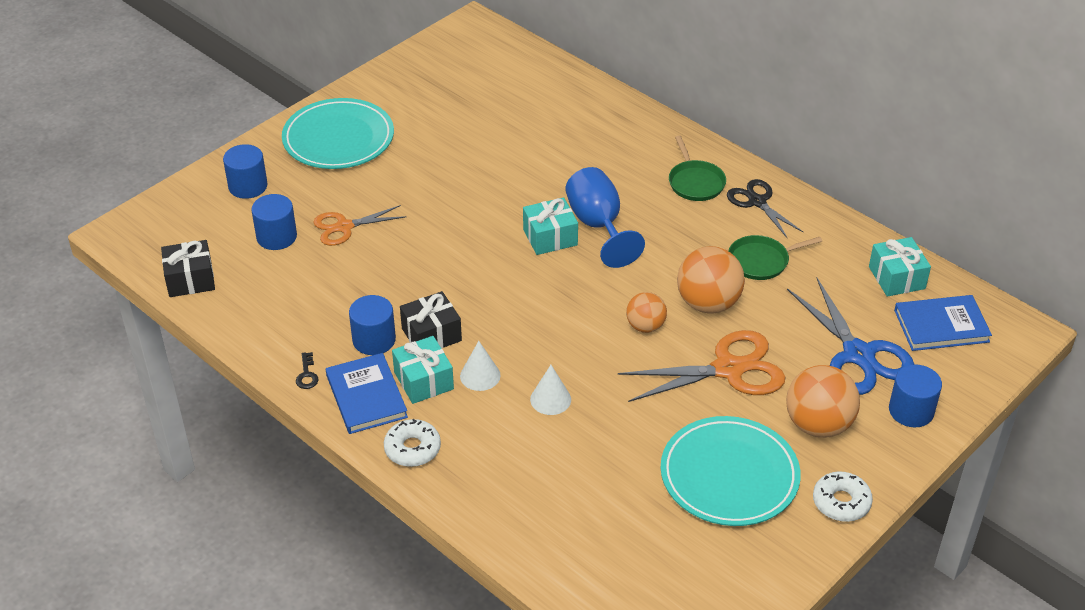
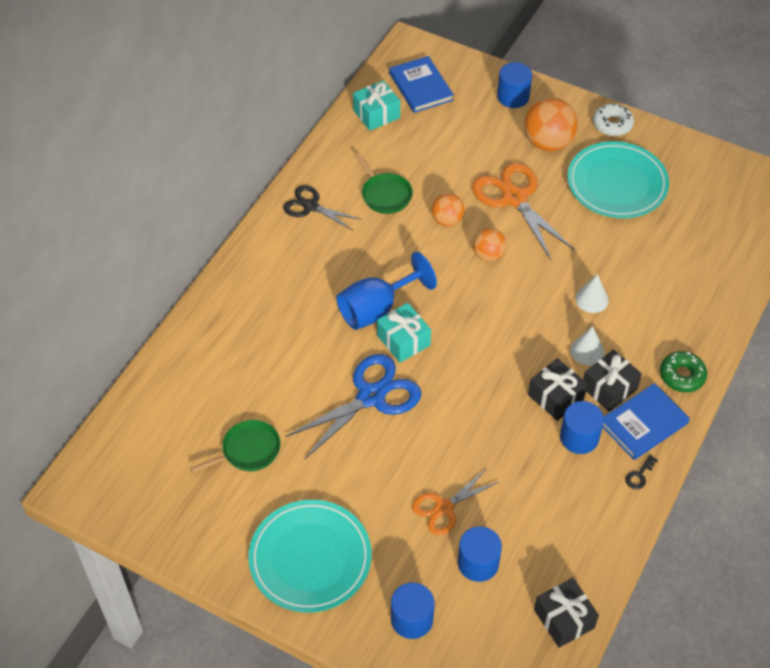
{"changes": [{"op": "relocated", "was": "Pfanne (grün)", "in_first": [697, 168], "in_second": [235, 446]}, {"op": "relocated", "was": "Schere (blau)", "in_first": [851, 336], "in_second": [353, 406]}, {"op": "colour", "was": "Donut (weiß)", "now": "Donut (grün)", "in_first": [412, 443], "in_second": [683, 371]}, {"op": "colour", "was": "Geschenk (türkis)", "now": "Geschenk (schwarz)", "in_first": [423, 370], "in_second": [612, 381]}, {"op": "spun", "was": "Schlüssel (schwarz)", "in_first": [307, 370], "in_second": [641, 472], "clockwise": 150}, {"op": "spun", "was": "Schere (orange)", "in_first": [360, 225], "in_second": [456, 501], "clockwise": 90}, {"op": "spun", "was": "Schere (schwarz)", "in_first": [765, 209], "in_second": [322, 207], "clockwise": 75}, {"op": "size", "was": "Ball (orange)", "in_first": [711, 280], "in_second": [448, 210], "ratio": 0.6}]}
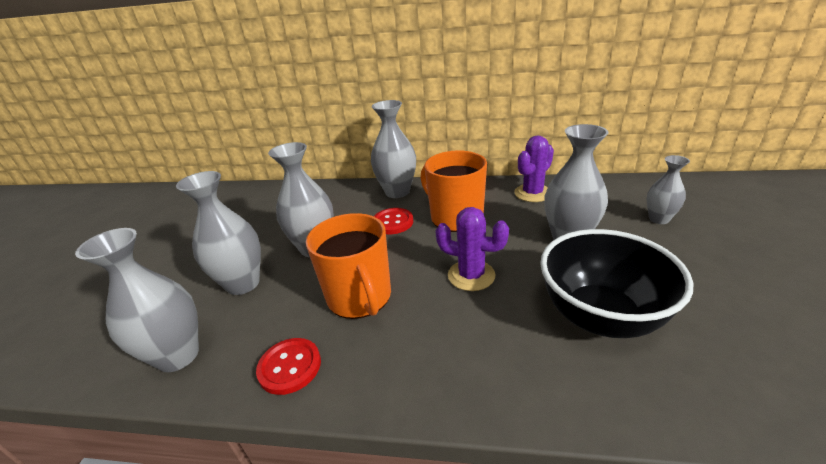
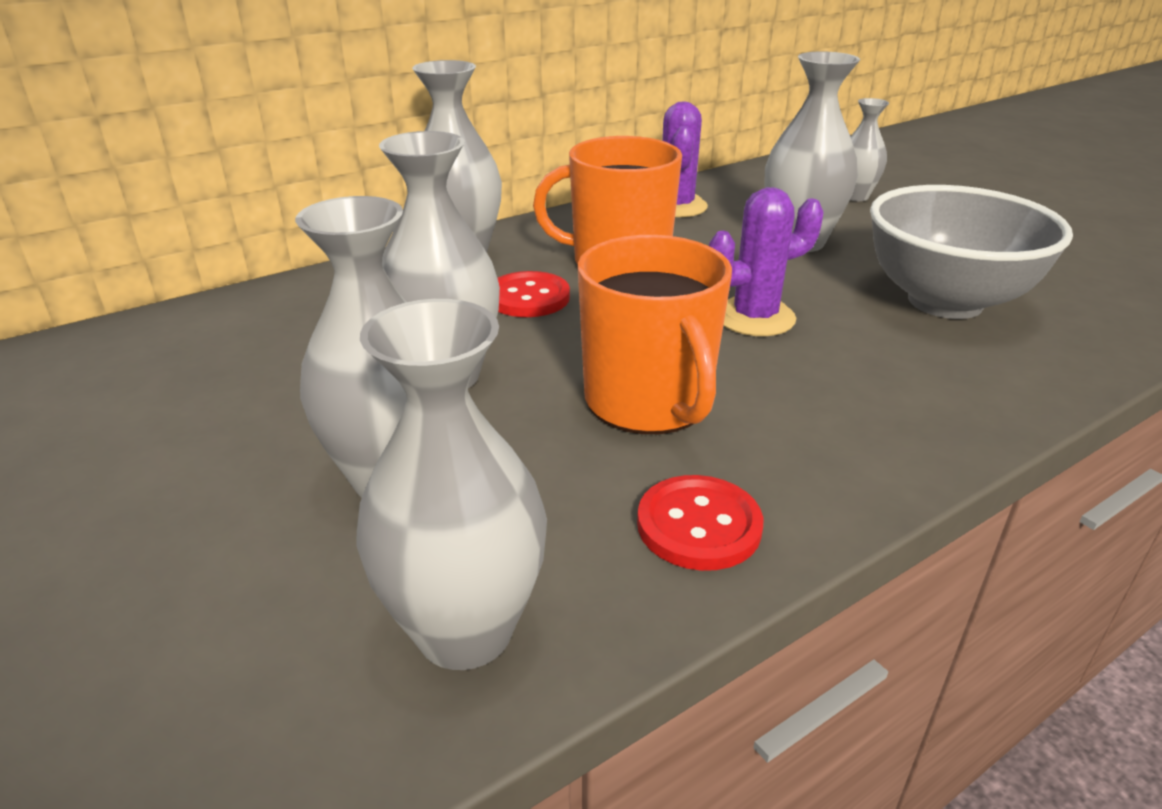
{"changes": [{"op": "colour", "was": "Schüssel (schwarz)", "now": "Schüssel (grau)", "in_first": [616, 283], "in_second": [971, 252]}, {"op": "spun", "was": "Tasse (orange)", "in_first": [348, 266], "in_second": [654, 334], "clockwise": 45}]}
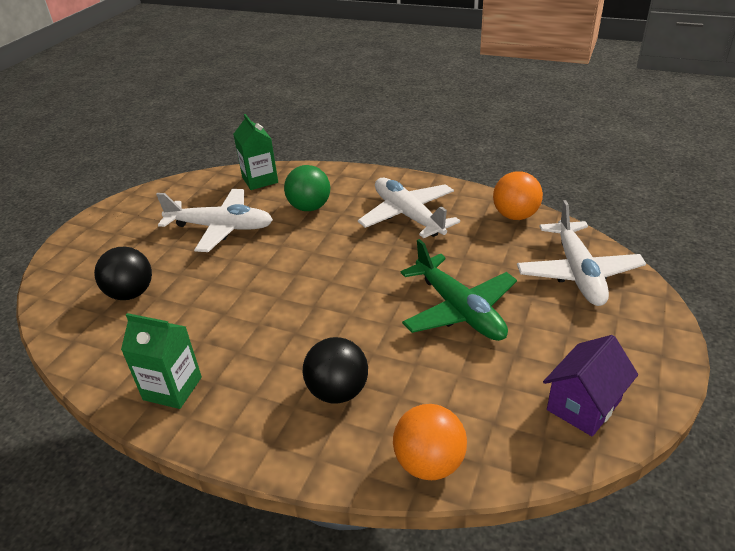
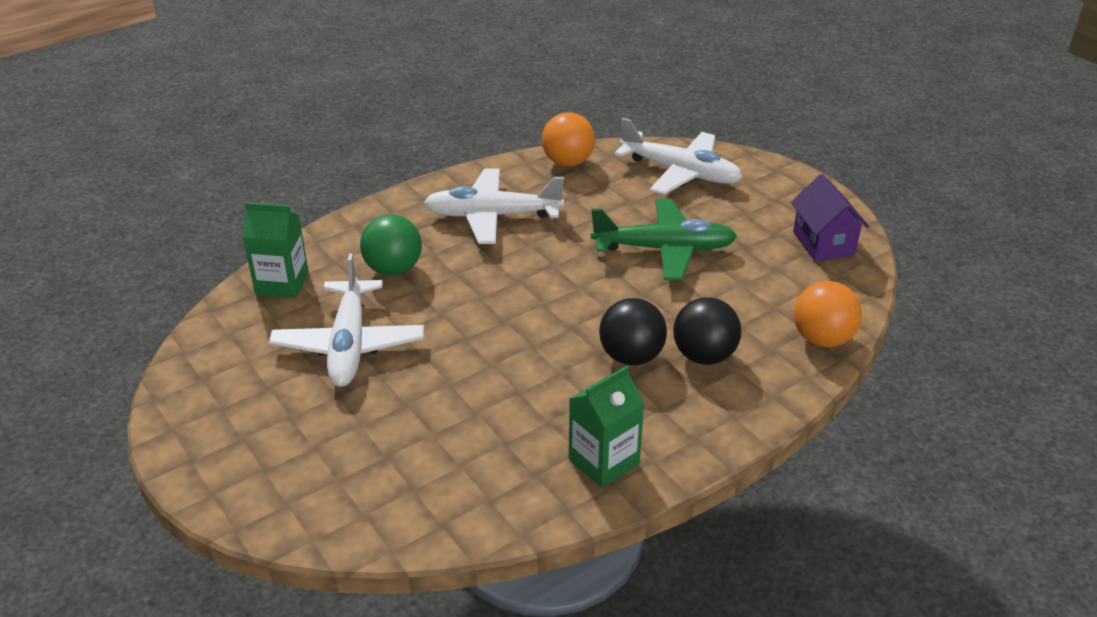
{"changes": [{"op": "relocated", "was": "Ball (schwarz)", "in_first": [123, 273], "in_second": [633, 332]}, {"op": "spun", "was": "Flugzeug (weiß)", "in_first": [214, 220], "in_second": [346, 320], "clockwise": 135}]}
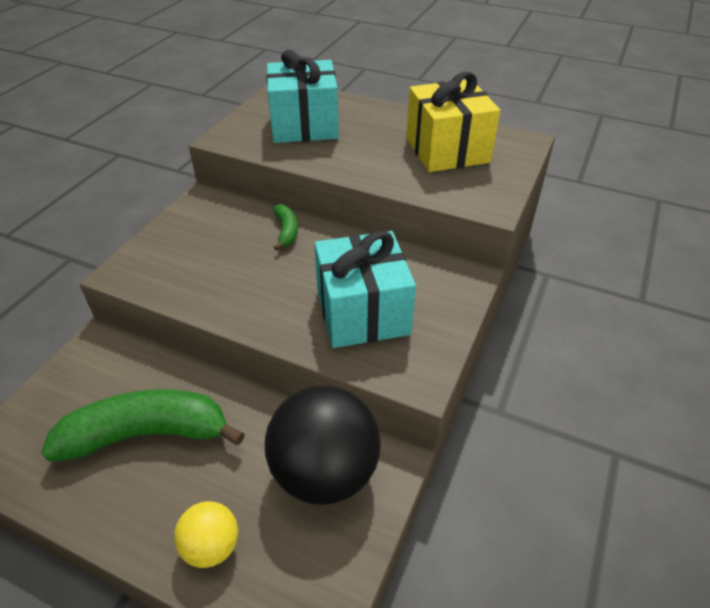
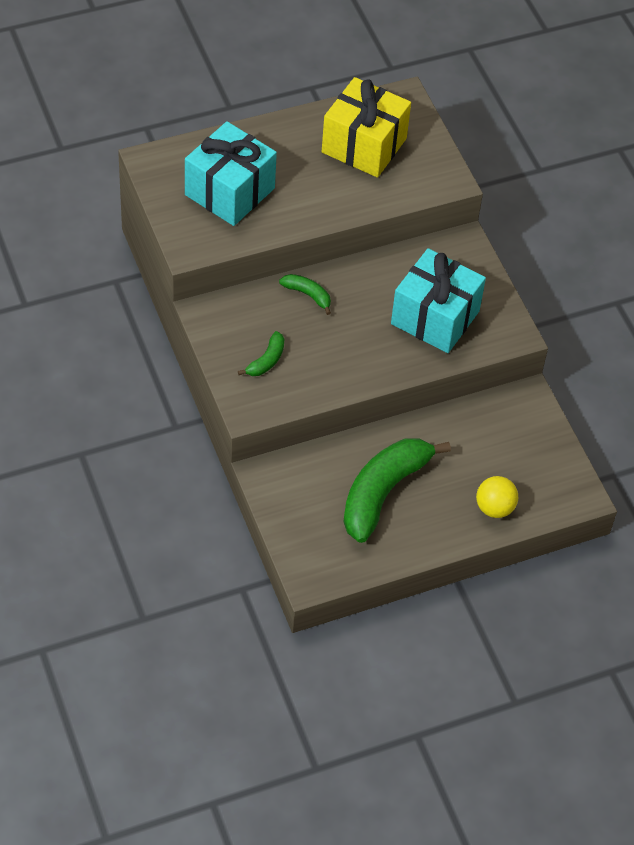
{"changes": [{"op": "missing", "was": "Ball (schwarz)", "in_first": [323, 445]}, {"op": "appeared", "now": "Banane (grün)", "in_second": [261, 353]}]}
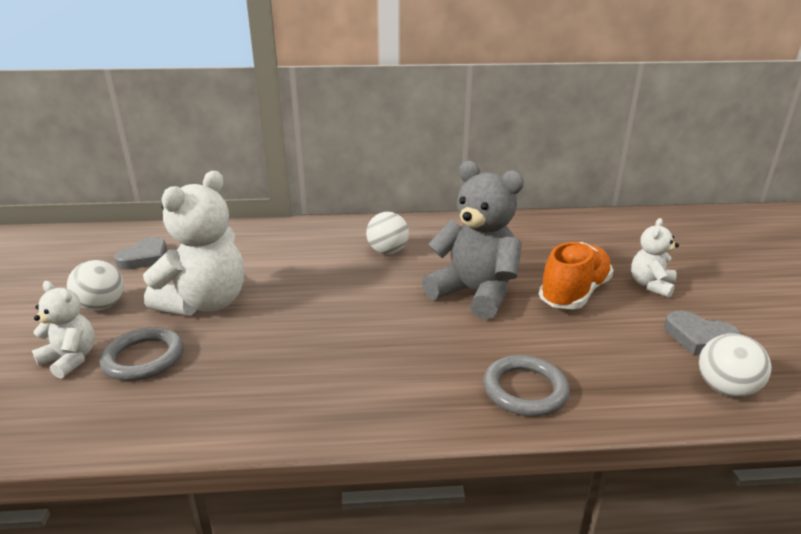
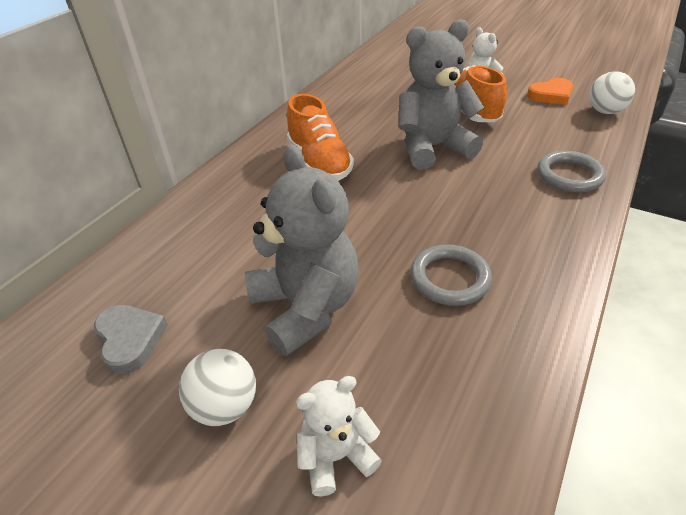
{"changes": [{"op": "relocated", "was": "Ring (grau)", "in_first": [141, 354], "in_second": [451, 275]}, {"op": "exchanged", "was": "Ball (weiß)", "now": "Schuh (orange)", "in_first": [387, 233], "in_second": [320, 137]}, {"op": "colour", "was": "Teddybär (weiß)", "now": "Teddybär (grau)", "in_first": [193, 243], "in_second": [302, 250]}, {"op": "colour", "was": "Herz (grau)", "now": "Herz (orange)", "in_first": [703, 333], "in_second": [550, 91]}]}
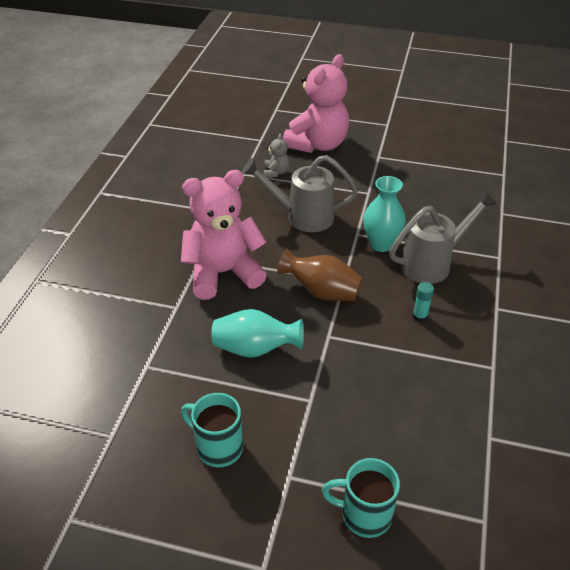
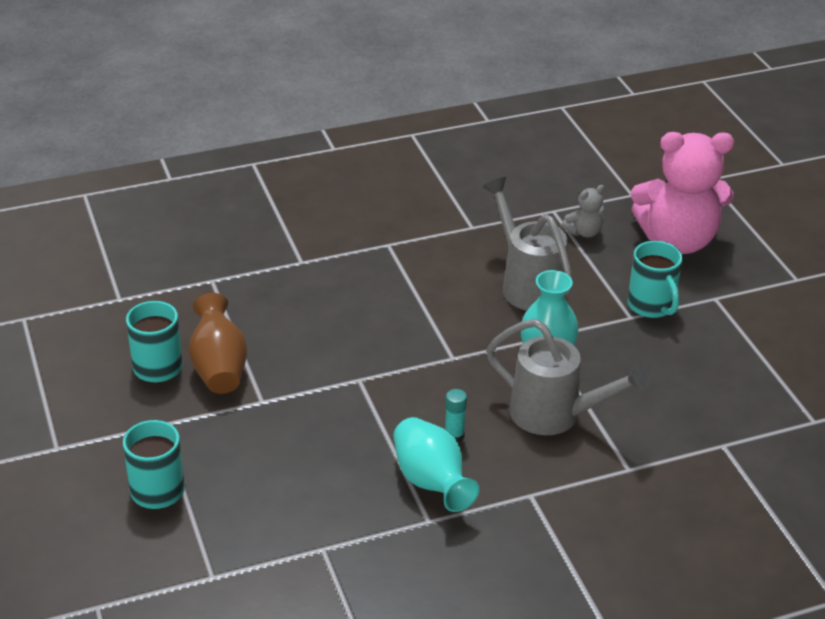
{"changes": [{"op": "missing", "was": "Teddybär (rosa)", "in_first": [224, 235]}, {"op": "appeared", "now": "Tasse (türkis)", "in_second": [655, 279]}, {"op": "relocated", "was": "Vase (türkis)", "in_first": [257, 333], "in_second": [436, 464]}, {"op": "relocated", "was": "Vase (braun)", "in_first": [320, 274], "in_second": [218, 343]}]}
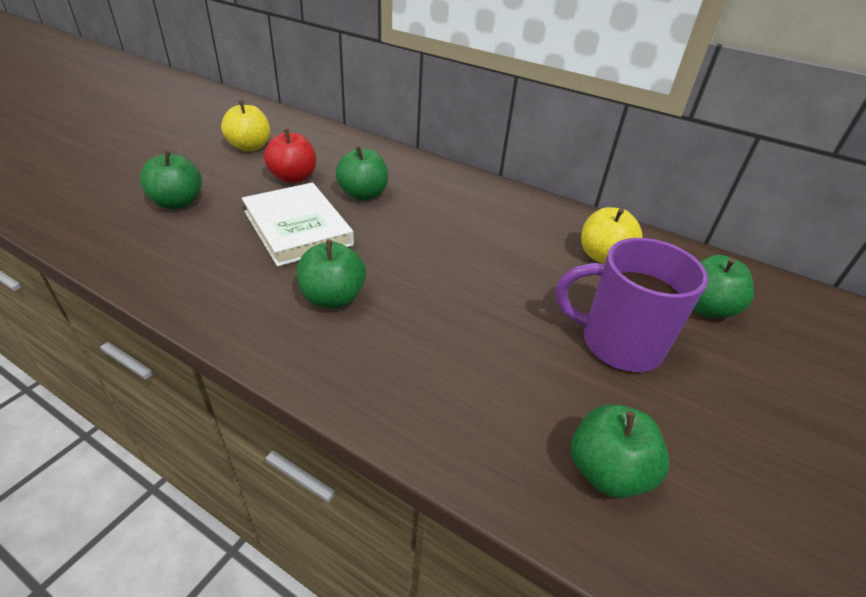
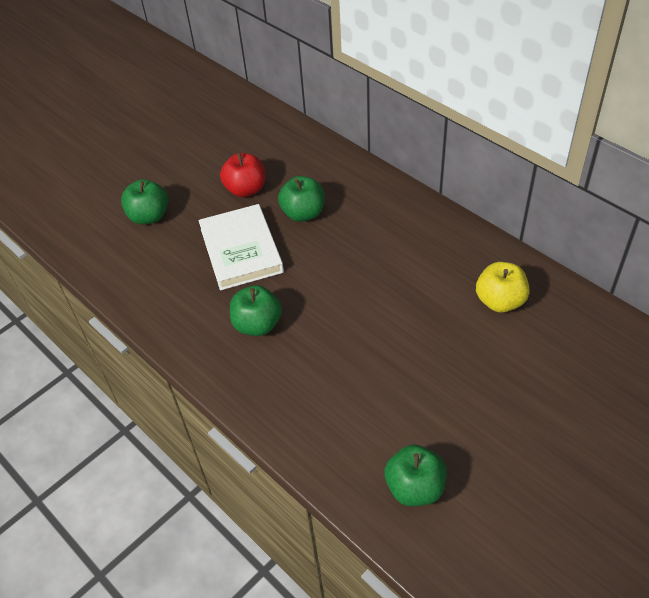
{"changes": [{"op": "missing", "was": "Apfel (gelb)", "in_first": [245, 126]}, {"op": "missing", "was": "Tasse (lila)", "in_first": [632, 305]}, {"op": "missing", "was": "Apfel (grün)", "in_first": [723, 286]}]}
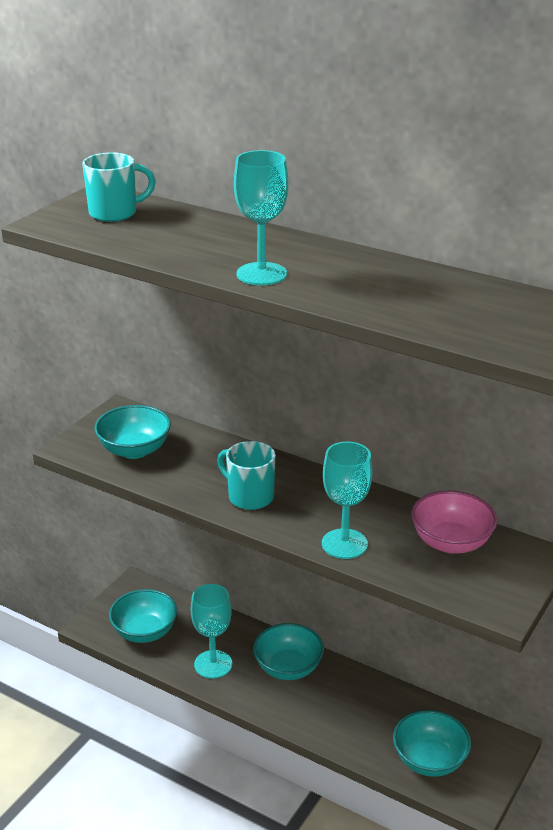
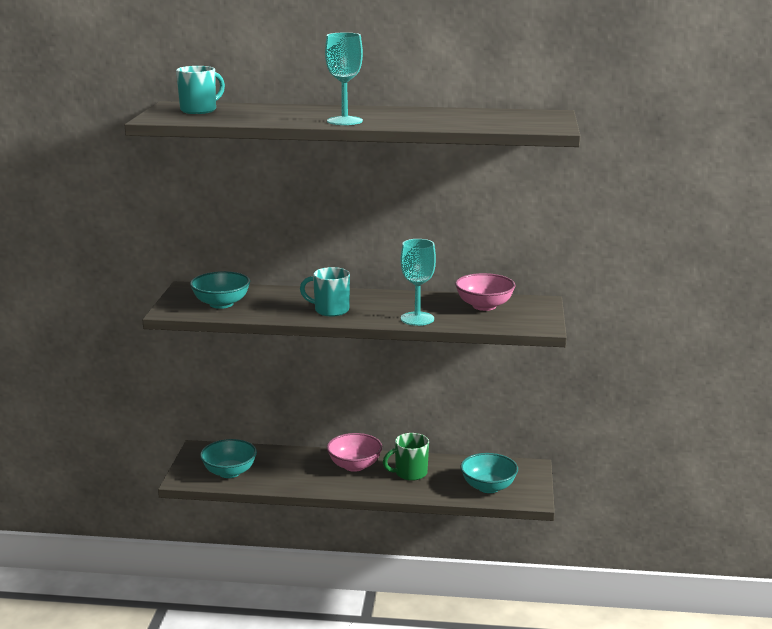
{"changes": [{"op": "missing", "was": "Kelch (türkis)", "in_first": [211, 631]}, {"op": "appeared", "now": "Tasse (grün)", "in_second": [406, 457]}, {"op": "colour", "was": "Schüssel (türkis)", "now": "Schüssel (rosa)", "in_first": [288, 651], "in_second": [354, 452]}]}
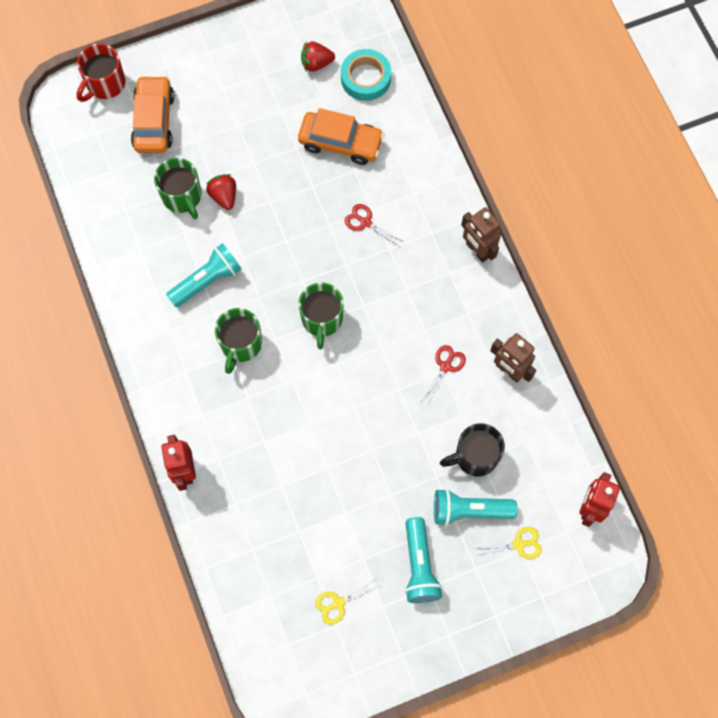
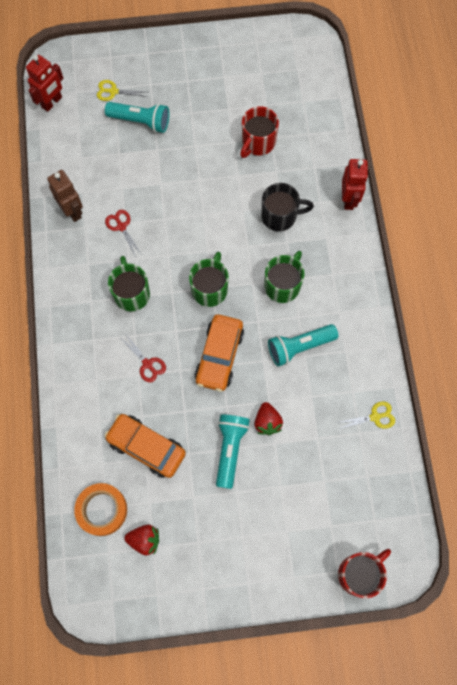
{"changes": [{"op": "missing", "was": "Roboter (braun)", "in_first": [481, 235]}, {"op": "appeared", "now": "Tasse (rot)", "in_second": [259, 132]}, {"op": "relocated", "was": "Auto (orange)", "in_first": [152, 114], "in_second": [219, 353]}, {"op": "relocated", "was": "Tasse (grün)", "in_first": [178, 188], "in_second": [129, 283]}, {"op": "relocated", "was": "Schere (gelb)", "in_first": [348, 601], "in_second": [365, 415]}, {"op": "relocated", "was": "Taschenlampe (türkis)", "in_first": [423, 560], "in_second": [233, 451]}, {"op": "relocated", "was": "Tasse (schwarz)", "in_first": [472, 449], "in_second": [287, 207]}, {"op": "colour", "was": "Klebeband (türkis)", "now": "Klebeband (orange)", "in_first": [366, 75], "in_second": [100, 509]}, {"op": "spun", "was": "Schere (rot)", "in_first": [443, 375], "in_second": [123, 233], "clockwise": 105}]}
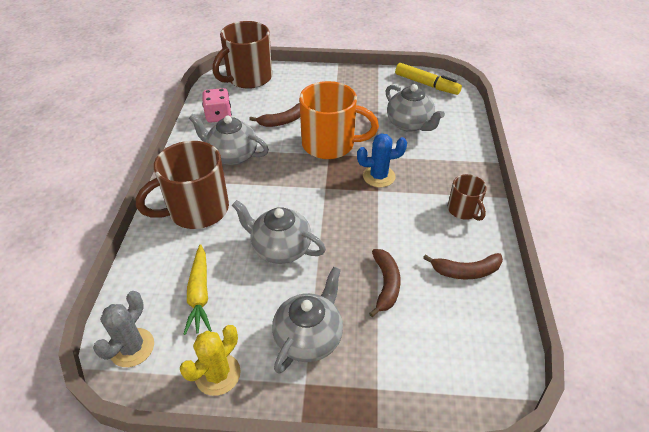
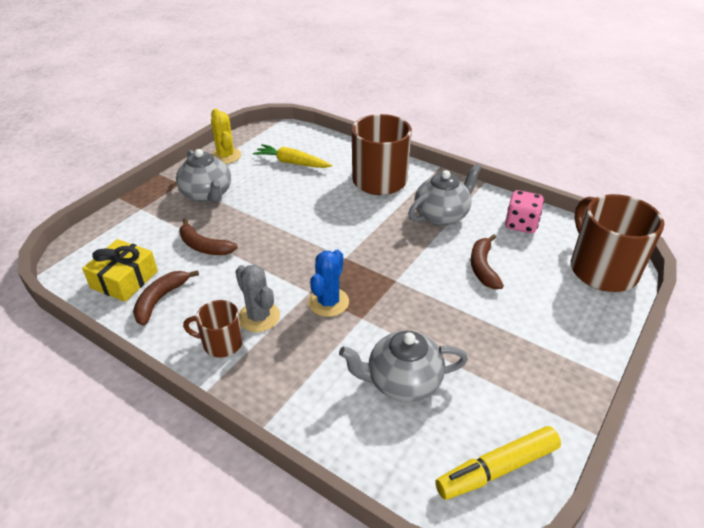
{"changes": [{"op": "missing", "was": "Teekanne (grau)", "in_first": [279, 232]}, {"op": "missing", "was": "Tasse (orange)", "in_first": [339, 120]}, {"op": "appeared", "now": "Geschenk (gelb)", "in_second": [120, 270]}, {"op": "relocated", "was": "Kaktus (grau)", "in_first": [123, 329], "in_second": [257, 298]}]}
